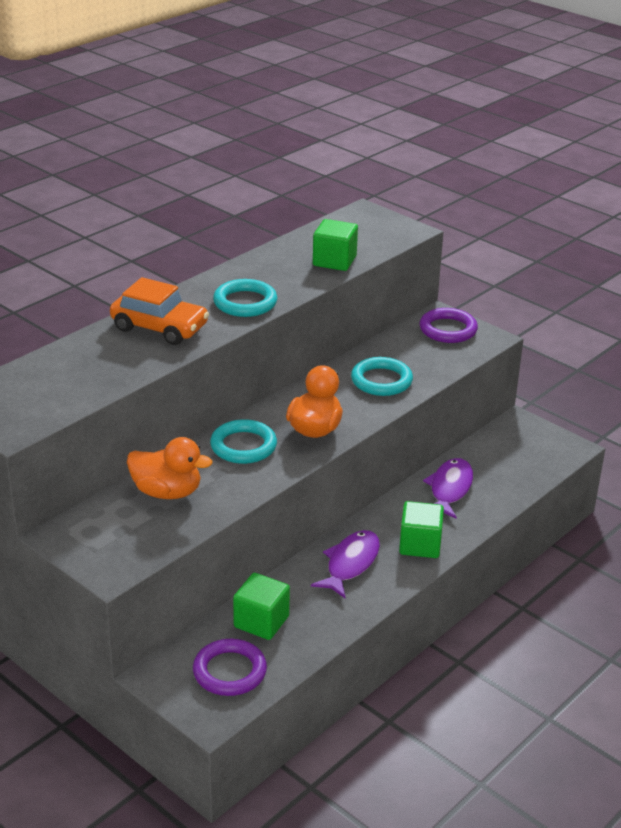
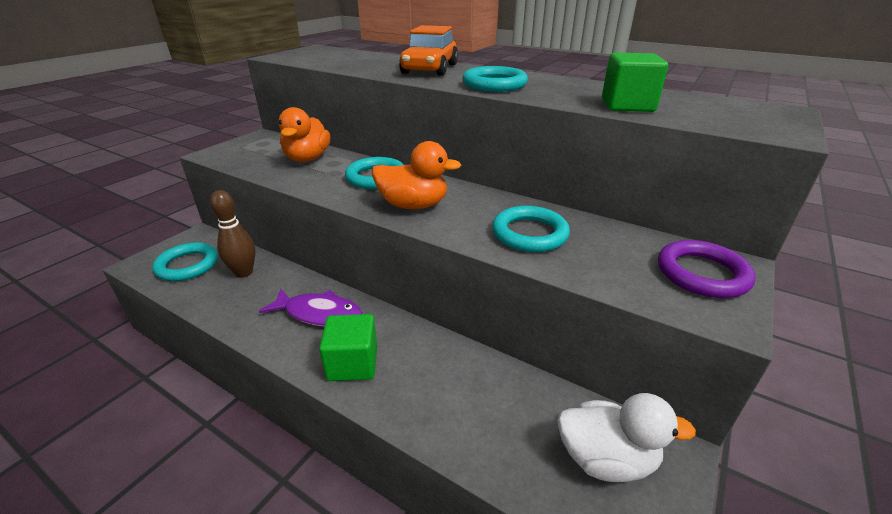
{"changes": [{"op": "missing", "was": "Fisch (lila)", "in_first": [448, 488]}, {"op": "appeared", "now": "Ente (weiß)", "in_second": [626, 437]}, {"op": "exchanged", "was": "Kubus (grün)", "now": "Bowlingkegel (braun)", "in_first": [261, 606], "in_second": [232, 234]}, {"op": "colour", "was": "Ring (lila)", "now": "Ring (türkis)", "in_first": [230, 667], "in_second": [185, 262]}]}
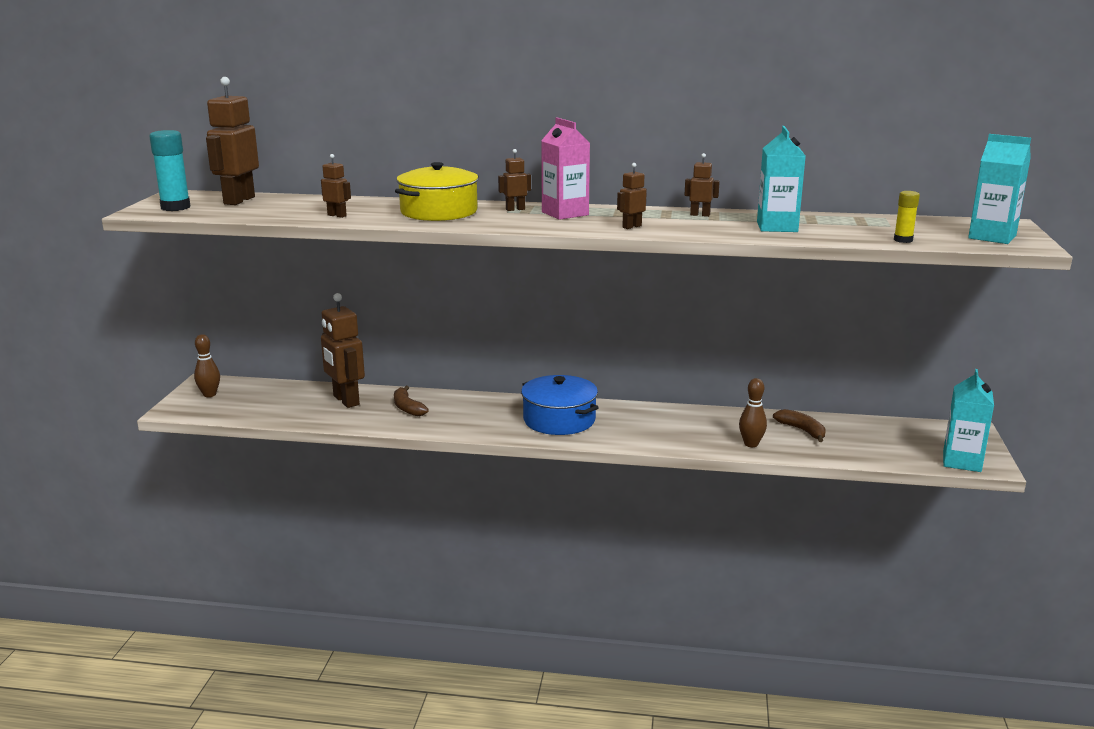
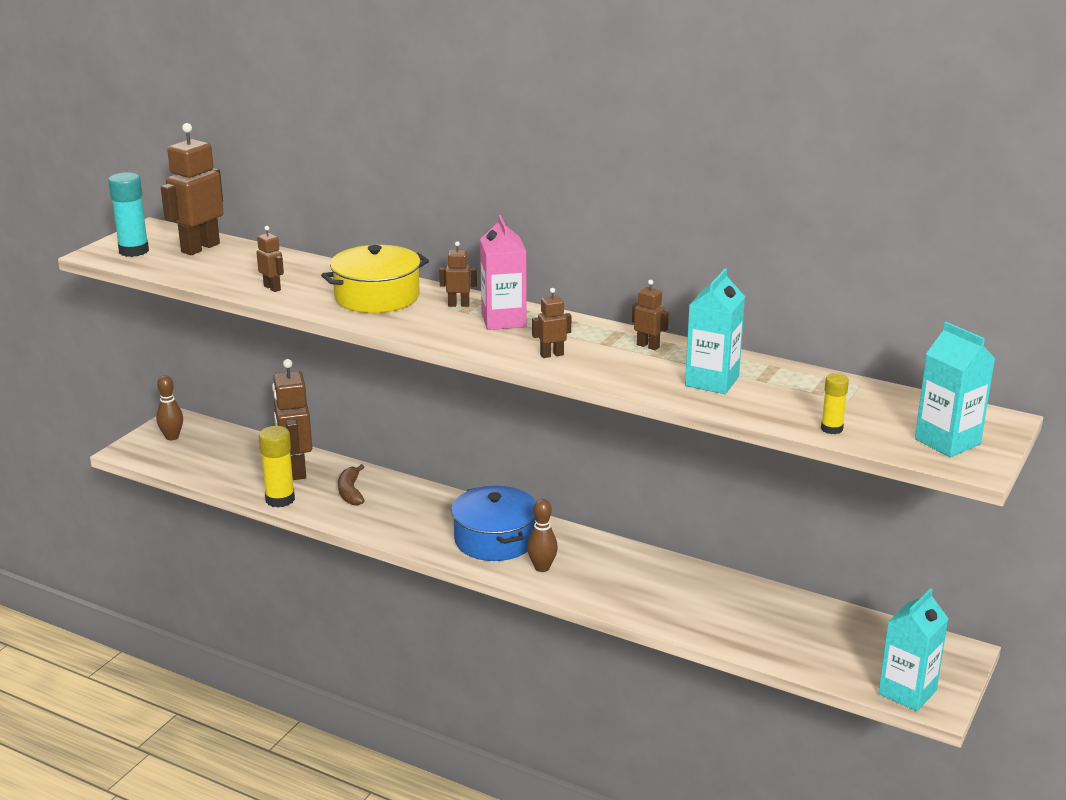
{"changes": [{"op": "missing", "was": "Banane (braun)", "in_first": [799, 425]}, {"op": "appeared", "now": "Klebestift (gelb)", "in_second": [277, 467]}, {"op": "relocated", "was": "Bowlingkegel (braun)", "in_first": [753, 412], "in_second": [542, 535]}]}
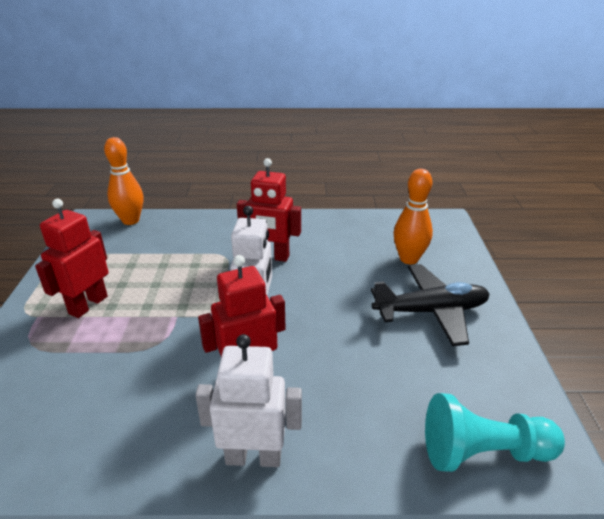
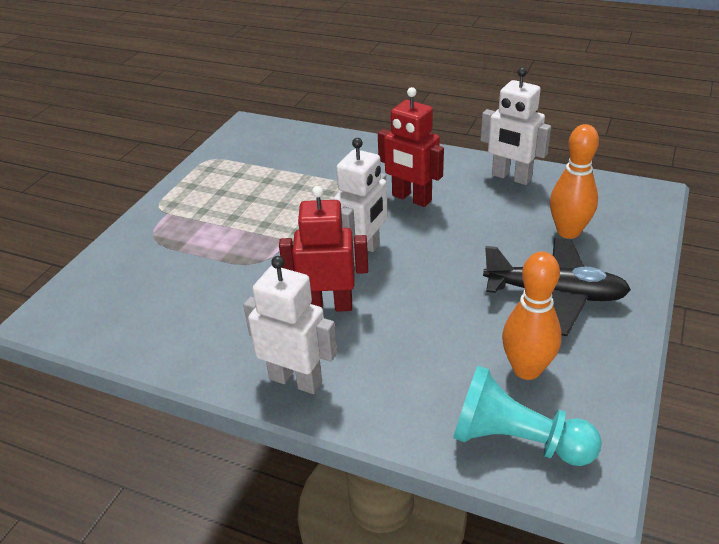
{"changes": [{"op": "missing", "was": "Roboter (rot)", "in_first": [71, 258]}, {"op": "appeared", "now": "Roboter (weiß)", "in_second": [516, 126]}, {"op": "relocated", "was": "Bowlingkegel (orange)", "in_first": [123, 181], "in_second": [532, 316]}]}
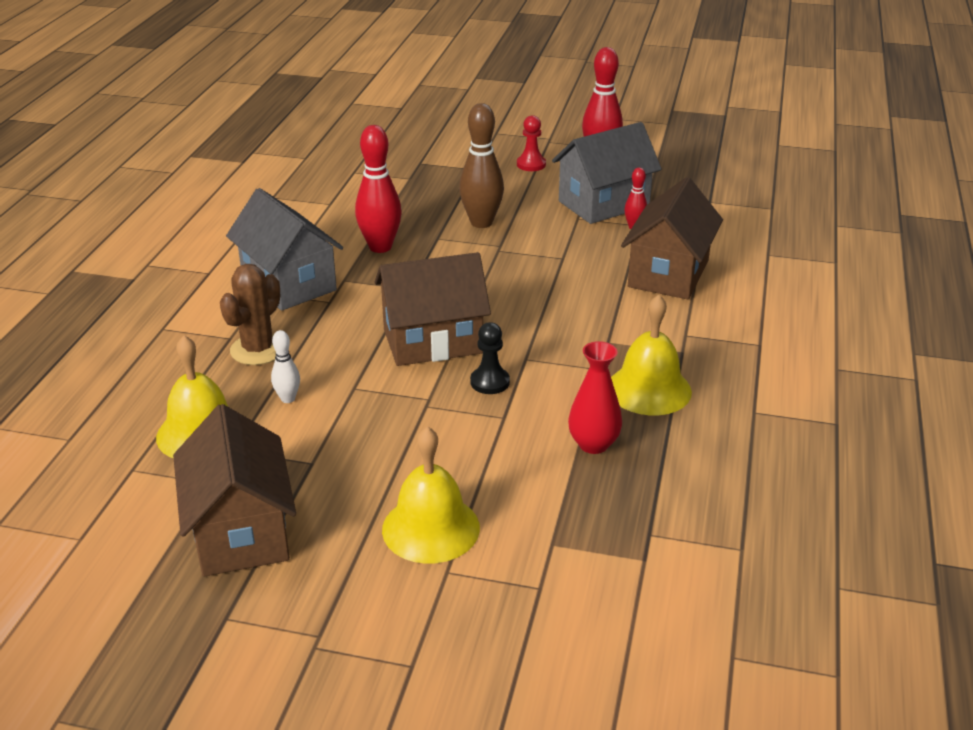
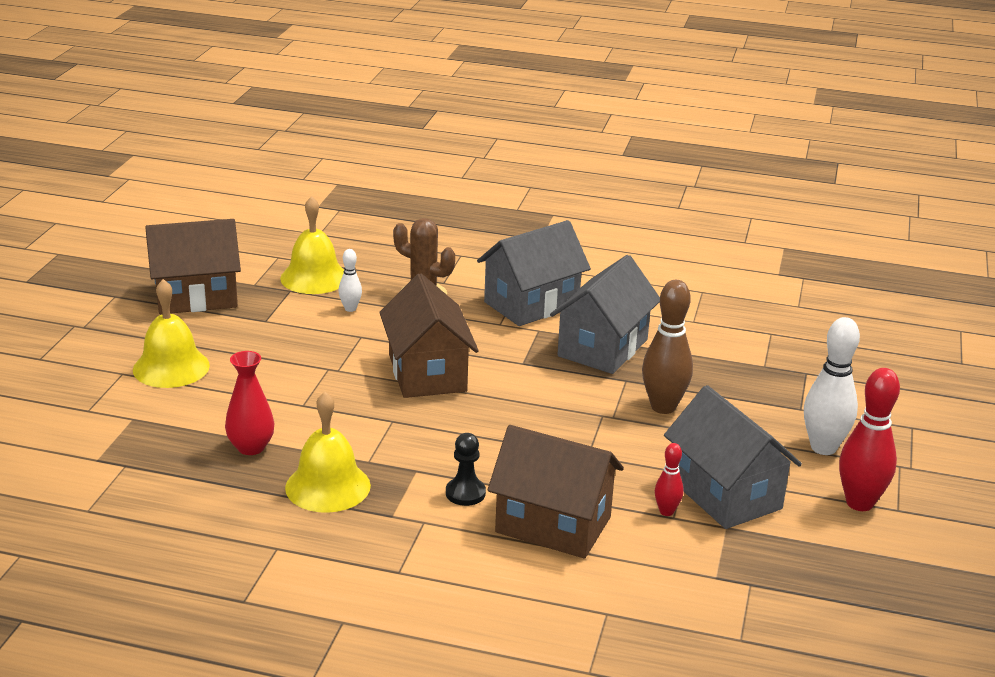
{"changes": [{"op": "relocated", "was": "Bauer (schwarz)", "in_first": [490, 358], "in_second": [466, 469]}, {"op": "exchanged", "was": "Bowlingkegel (rot)", "now": "Haus (grau)", "in_first": [378, 189], "in_second": [605, 314]}, {"op": "exchanged", "was": "Bauer (rot)", "now": "Bowlingkegel (weiß)", "in_first": [531, 143], "in_second": [832, 386]}]}
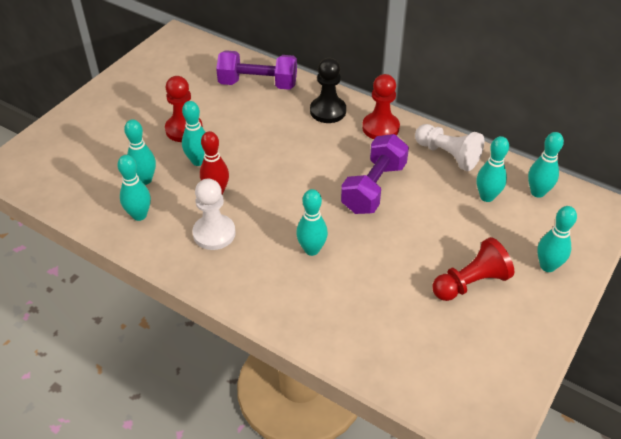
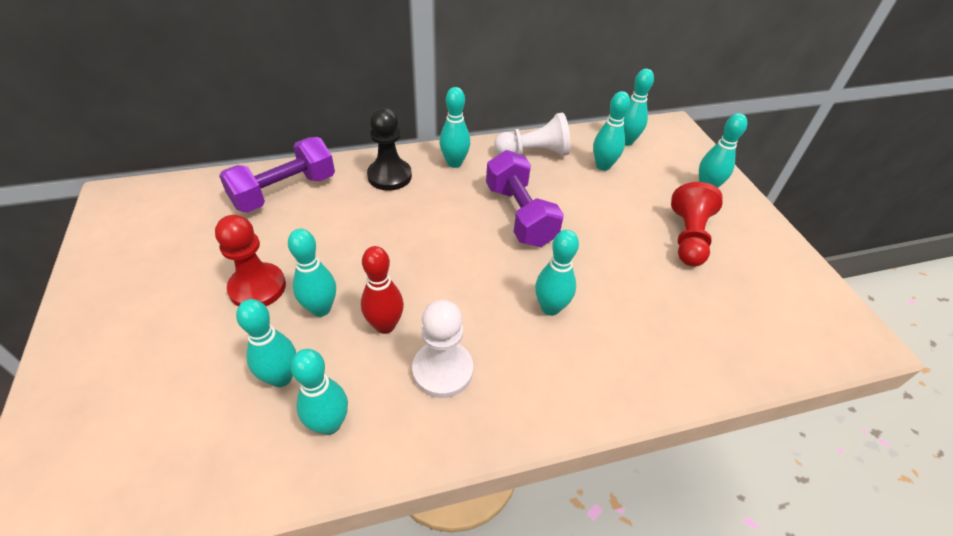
{"changes": [{"op": "exchanged", "was": "Bauer (rot)", "now": "Bowlingkegel (türkis)", "in_first": [381, 106], "in_second": [454, 127]}]}
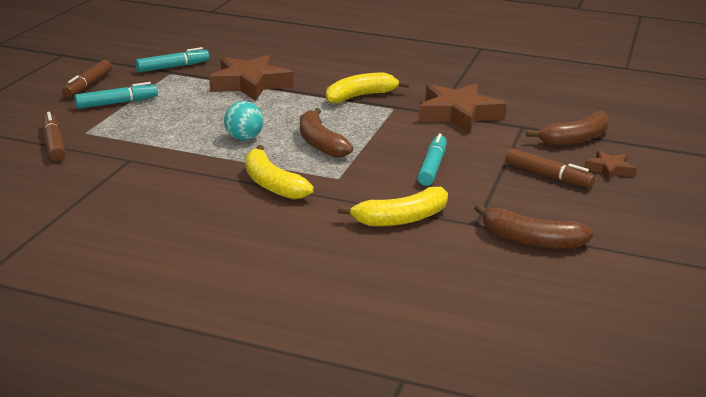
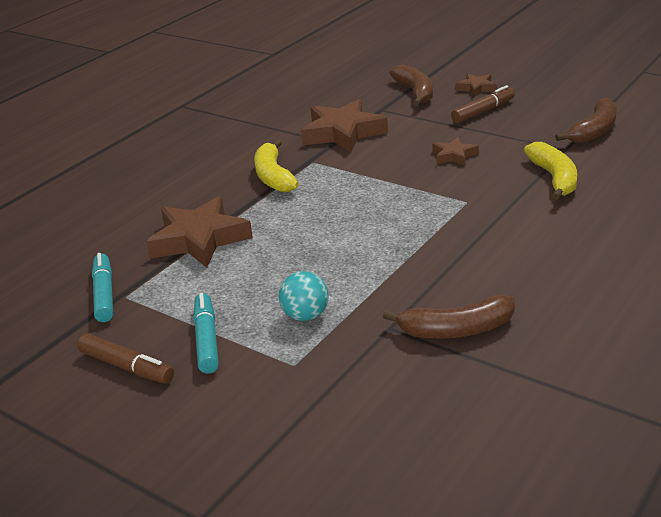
{"changes": [{"op": "missing", "was": "Filzstift (braun)", "in_first": [54, 136]}, {"op": "missing", "was": "Banane (gelb)", "in_first": [279, 172]}, {"op": "relocated", "was": "Ball (türkis)", "in_first": [244, 121], "in_second": [304, 296]}, {"op": "relocated", "was": "Banane (braun)", "in_first": [326, 132], "in_second": [449, 316]}, {"op": "exchanged", "was": "Filzstift (türkis)", "now": "Stern (braun)", "in_first": [432, 159], "in_second": [456, 151]}]}
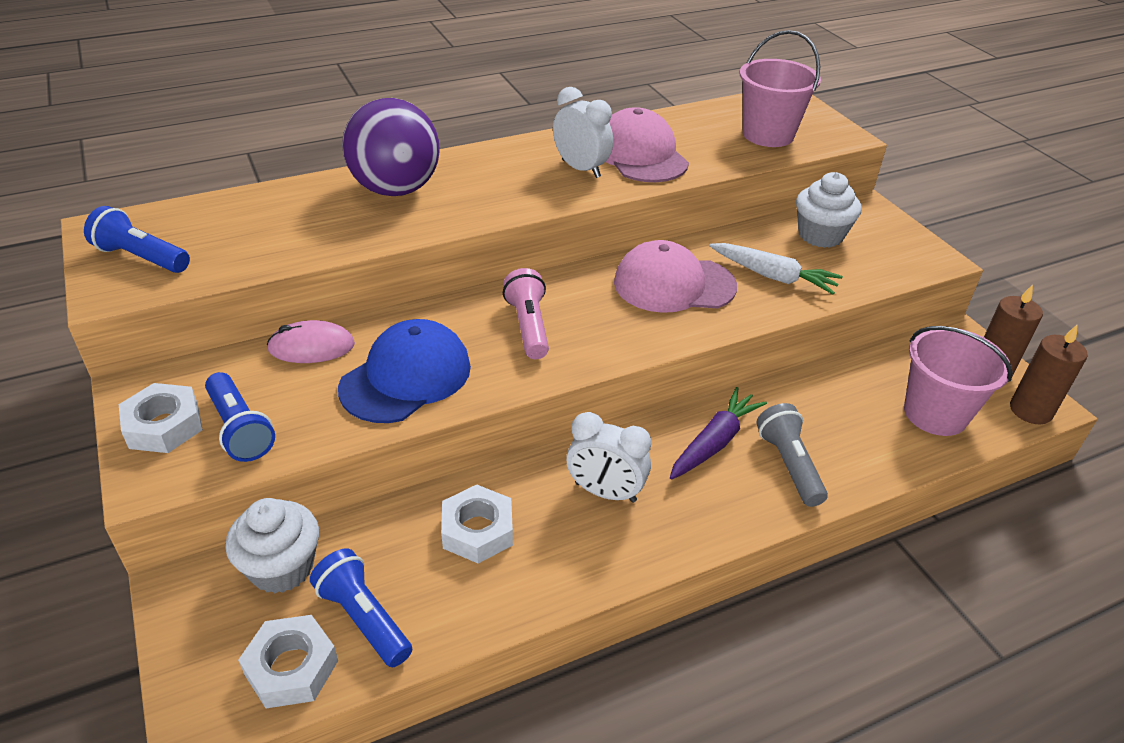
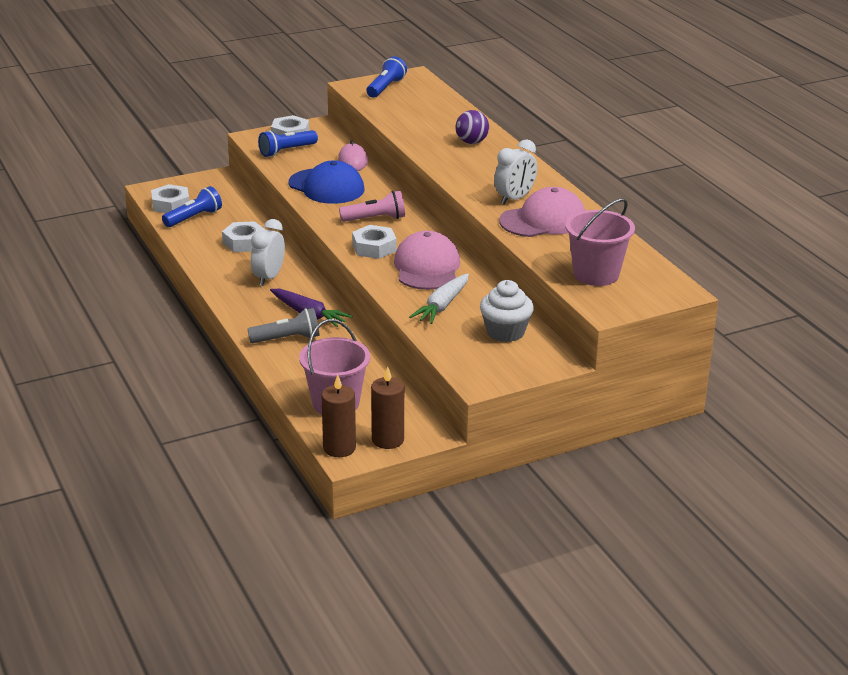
{"changes": [{"op": "missing", "was": "Muffin (weiß)", "in_first": [272, 545]}, {"op": "appeared", "now": "Sechskantmutter (weiß)", "in_second": [374, 242]}, {"op": "size", "was": "Ball (lila)", "in_first": [391, 147], "in_second": [472, 127], "ratio": 0.54}]}
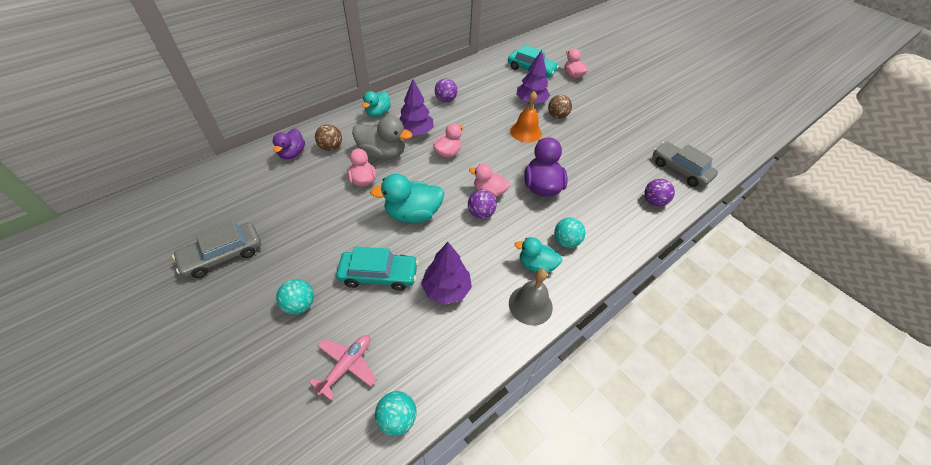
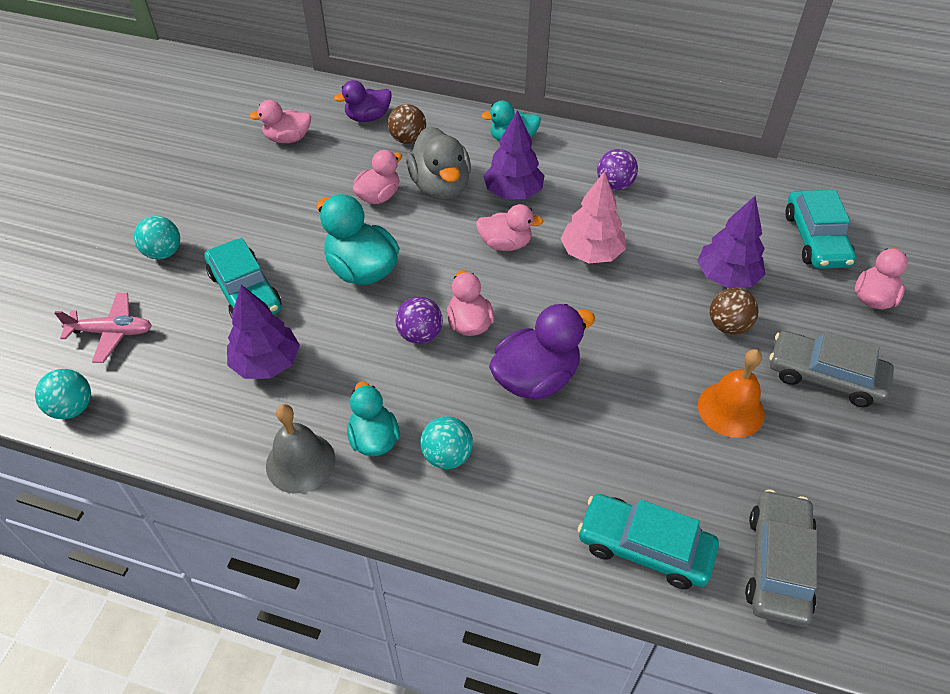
{"changes": [{"op": "appeared", "now": "Ente (rosa)", "in_second": [280, 121]}, {"op": "appeared", "now": "Baum (rosa)", "in_second": [593, 217]}, {"op": "relocated", "was": "Auto (grau)", "in_first": [216, 249], "in_second": [832, 369]}, {"op": "relocated", "was": "Glocke (orange)", "in_first": [526, 117], "in_second": [731, 393]}, {"op": "exchanged", "was": "Ball (lila)", "now": "Auto (türkis)", "in_first": [660, 192], "in_second": [648, 541]}]}
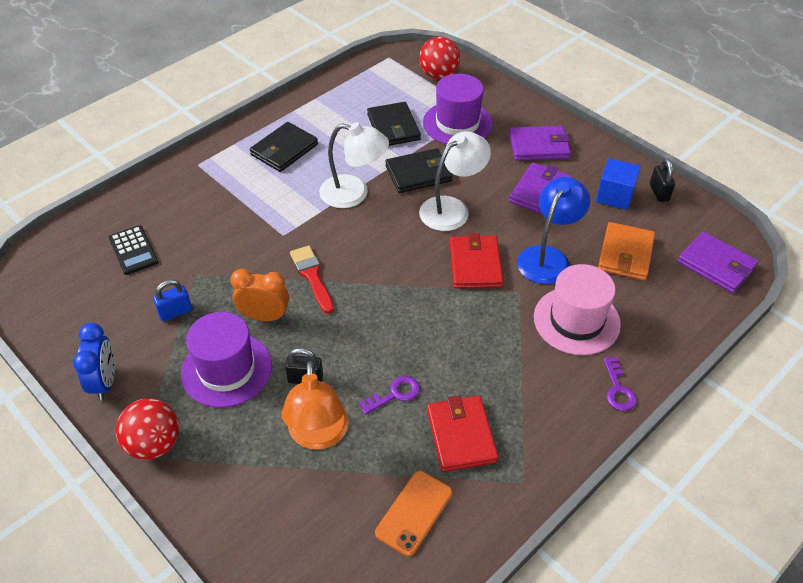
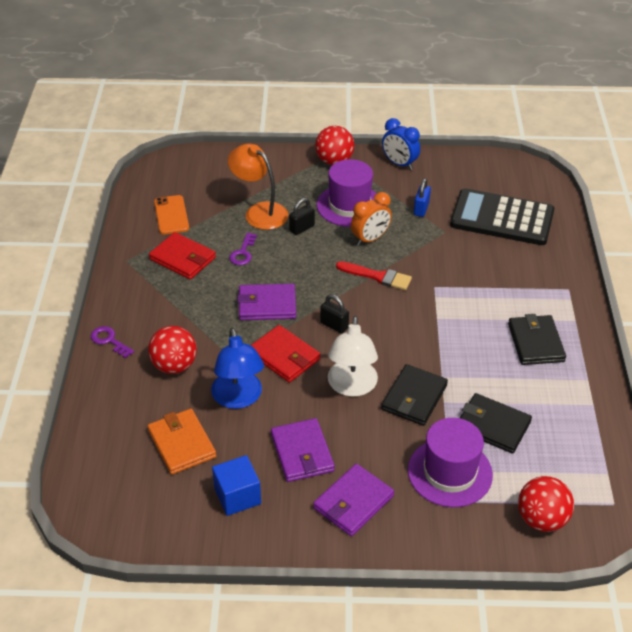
{"changes": [{"op": "missing", "was": "Lampe (weiß)", "in_first": [354, 165]}, {"op": "relocated", "was": "Vorhängeschloss (schwarz)", "in_first": [662, 180], "in_second": [334, 314]}, {"op": "relocated", "was": "Geldbörse (lila)", "in_first": [717, 262], "in_second": [266, 302]}, {"op": "exchanged", "was": "Hut (rosa)", "now": "Ball (rot)", "in_first": [577, 309], "in_second": [172, 350]}, {"op": "size", "was": "Taschenrechner (schwarz)", "in_first": [133, 250], "in_second": [502, 216], "ratio": 2.01}]}
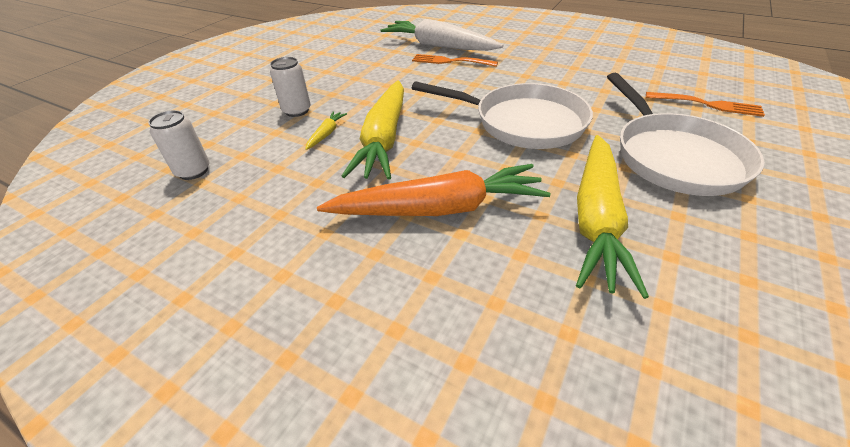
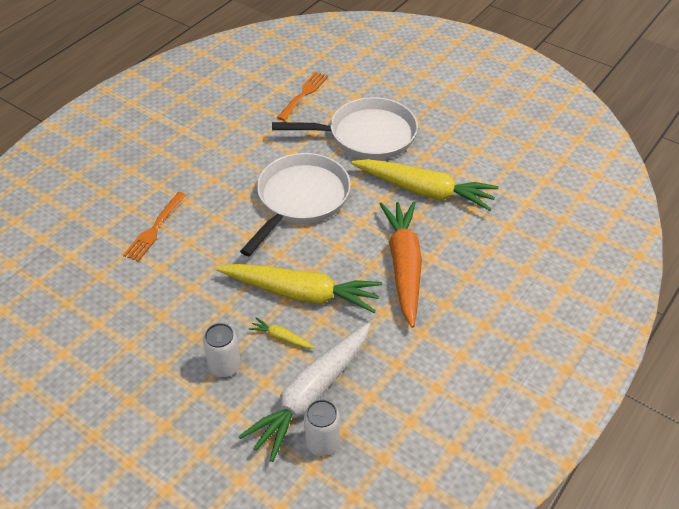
{"changes": [{"op": "relocated", "was": "Karotte (weiß)", "in_first": [442, 35], "in_second": [304, 392]}]}
